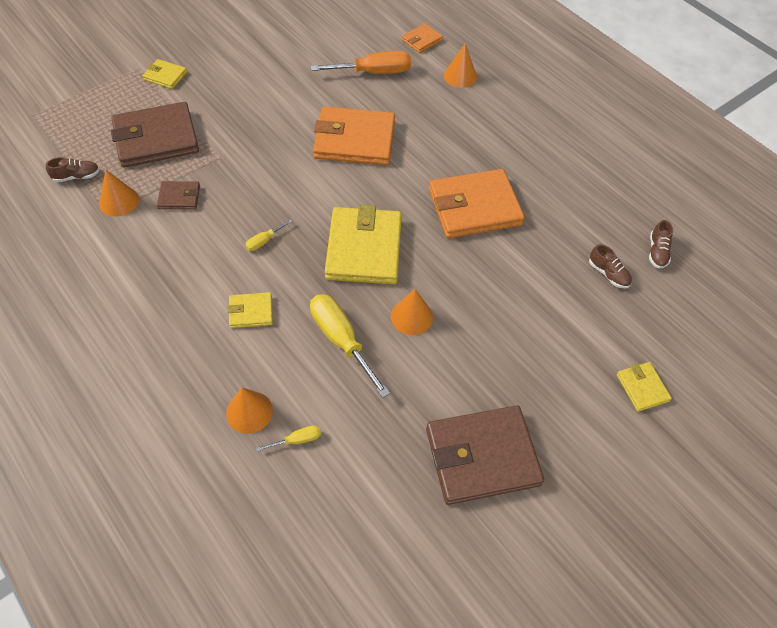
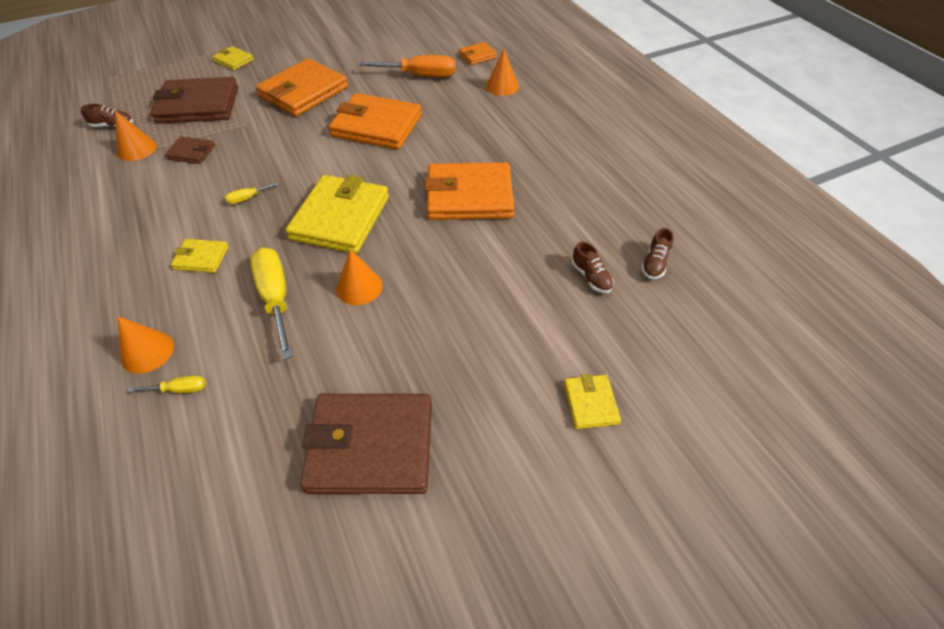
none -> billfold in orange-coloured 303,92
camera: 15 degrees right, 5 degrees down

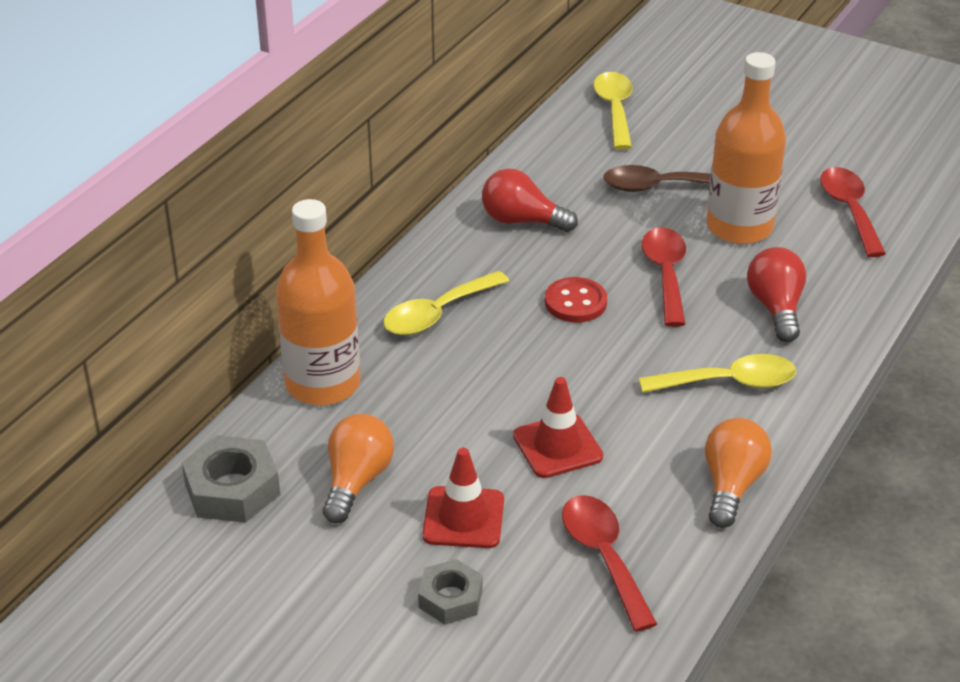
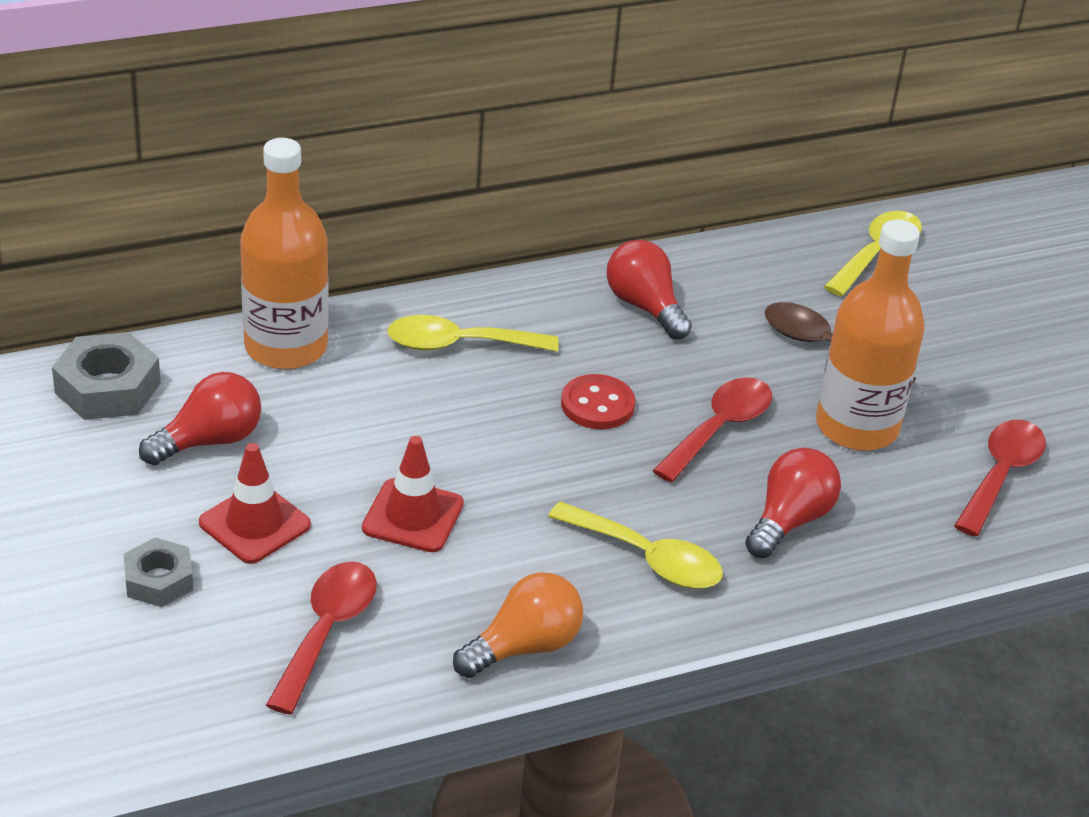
light bulb in orange-coloured 356,481 -> light bulb in scarlet 209,441
camera: 35 degrees right, 0 degrees up

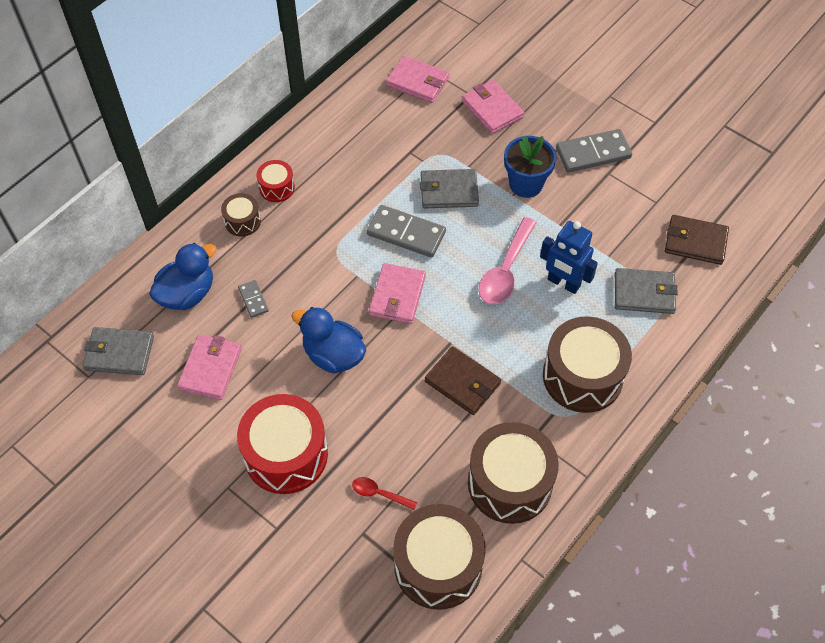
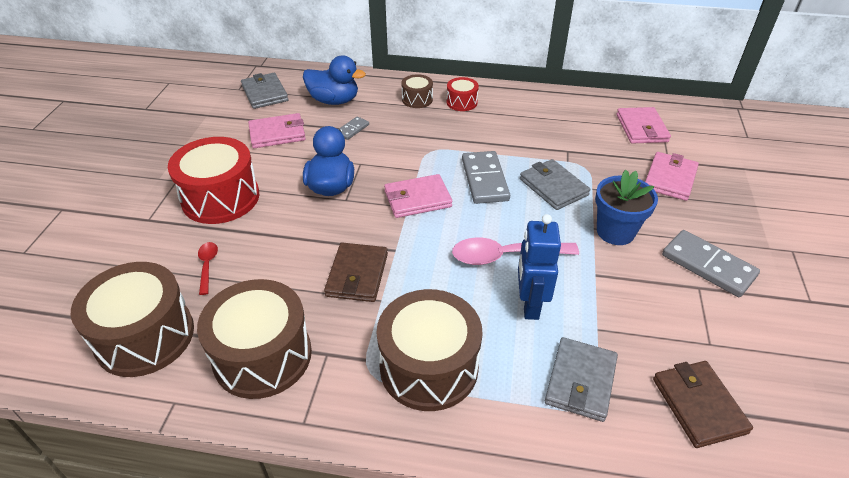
billfold in grey 644,293 -> billfold in grey 580,381, 45 degrees clockwise
camera: 60 degrees right, 15 degrees down

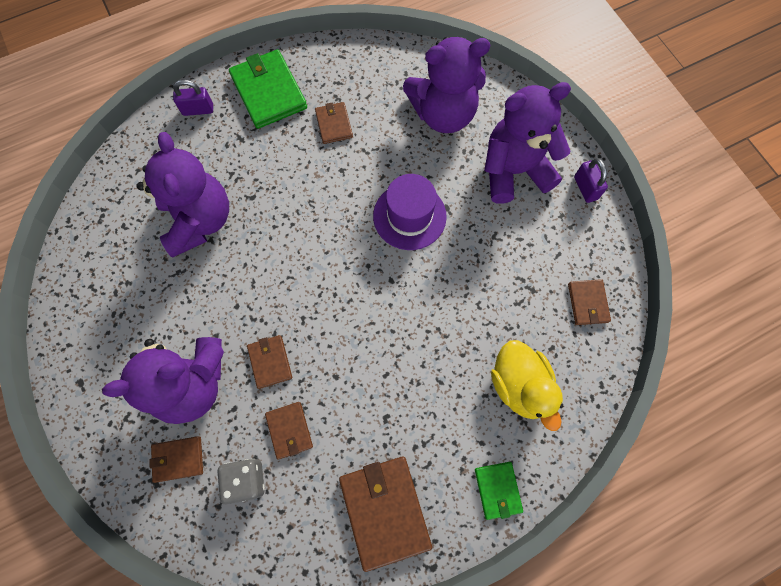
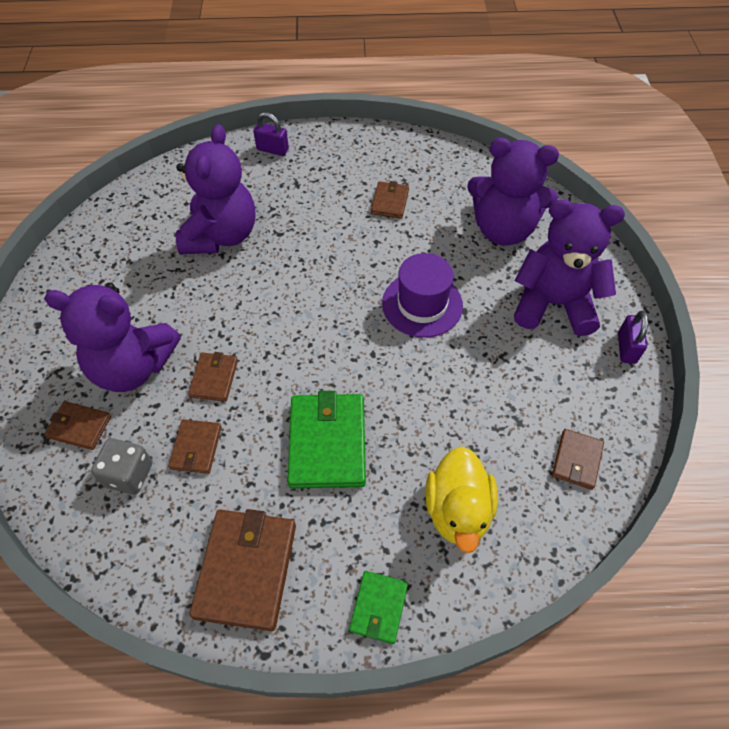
billfold in emerald 269,92 -> billfold in emerald 327,442, shifted
camera: 25 degrees right, 15 degrees down

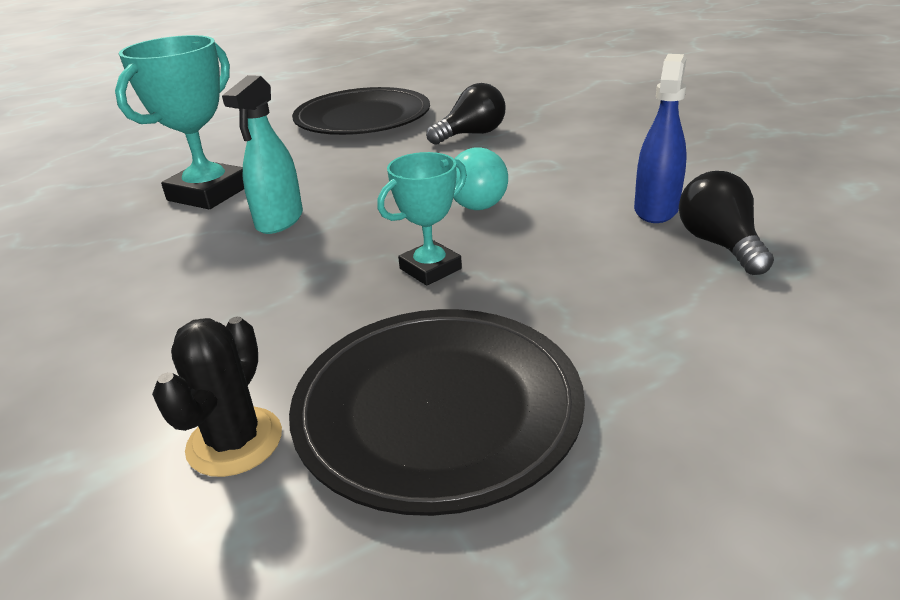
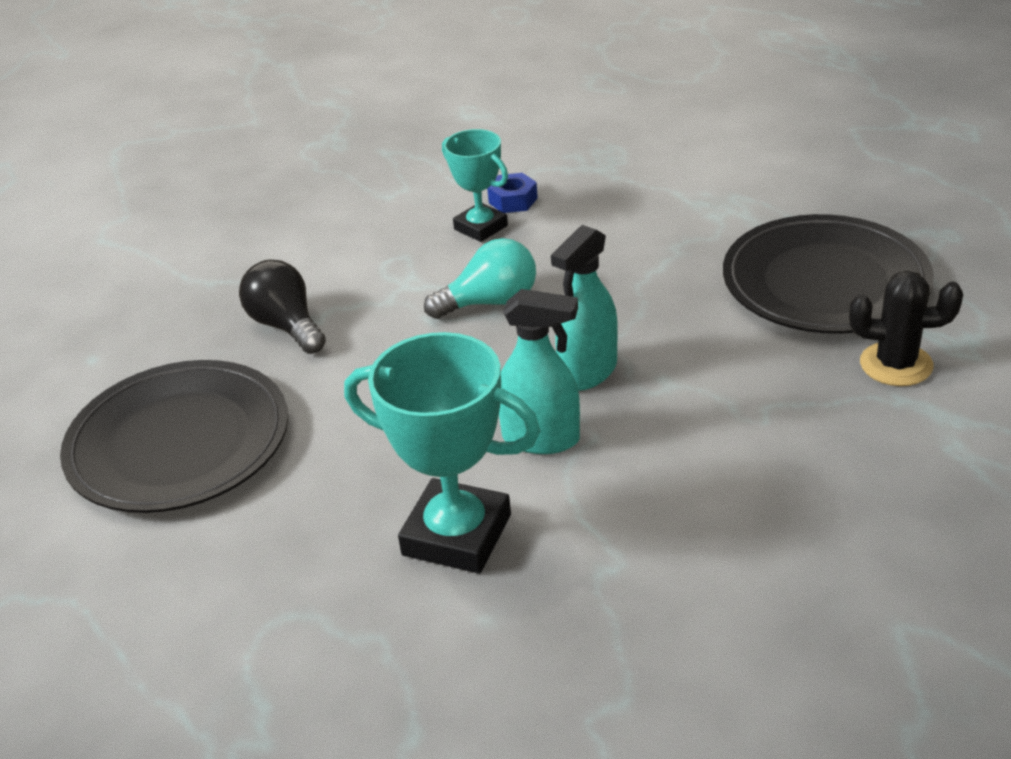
spray bottle in blue 656,209 -> nut in blue 513,200
prize cup in teal 430,269 -> prize cup in teal 481,227, shifted
light bulb in ebony 719,244 -> none
none -> spray bottle in teal 588,372
camera: 95 degrees left, 5 degrees up

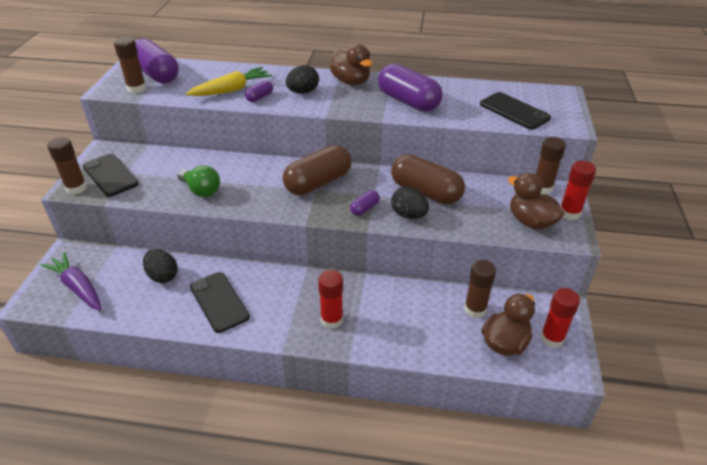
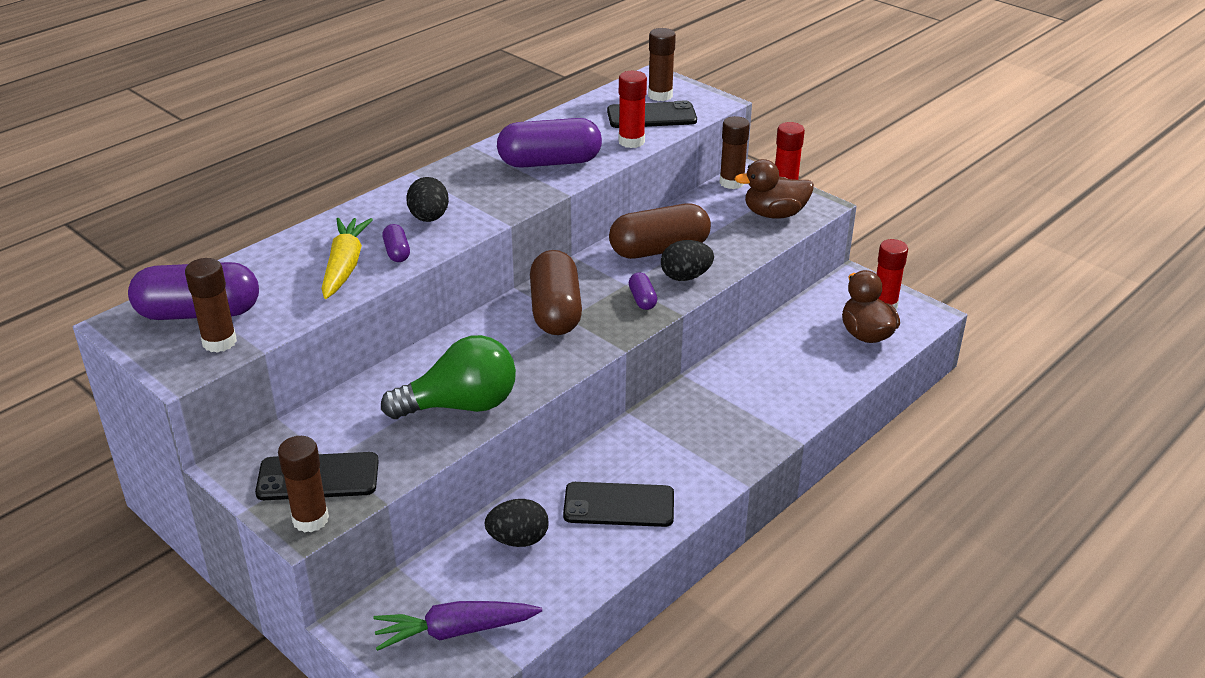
toy duck in dark brown 351,82 -> none
light bulb in emerald 201,190 -> light bulb in emerald 461,405, x1.52
glue stick in dark brown 475,309 -> glue stick in dark brown 660,95, shifted
glue stick in scarlet 332,320 -> glue stick in scarlet 631,141, shifted
camera: 55 degrees left, 5 degrees down

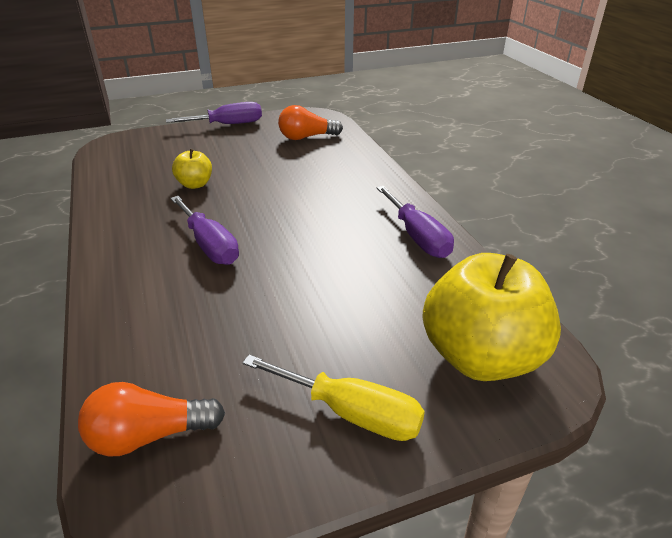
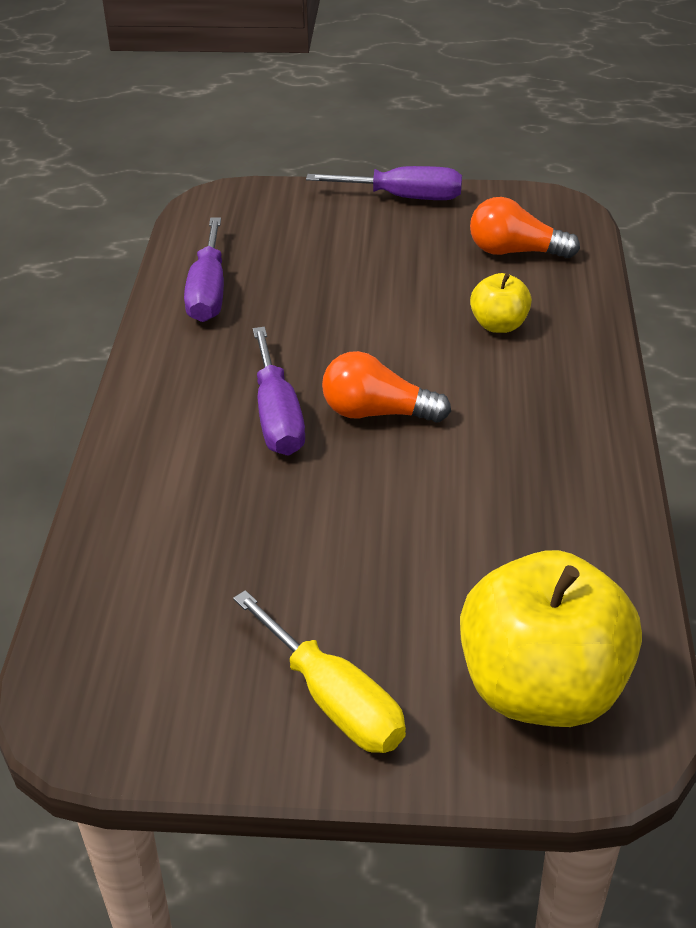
toy apple in yellow 195,184 -> toy apple in yellow 499,325, shifted
flat screwdriver in violet 417,237 -> flat screwdriver in violet 208,292, shifted
light bulb in orange-coloured 149,435 -> light bulb in orange-coloured 377,412, shifted
camera: 25 degrees right, 5 degrees up

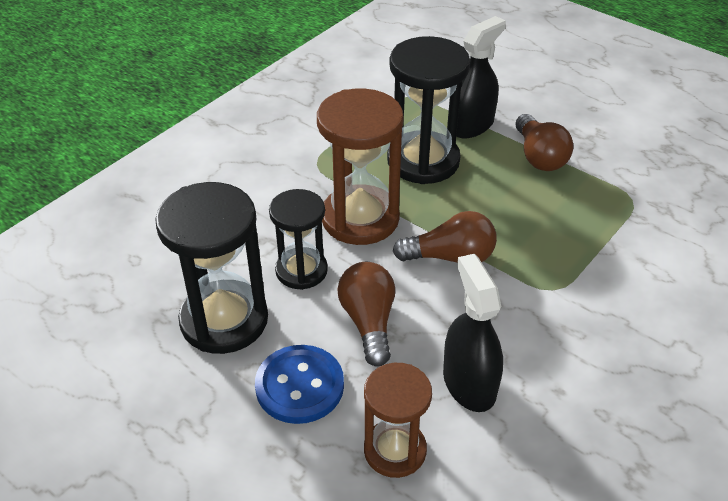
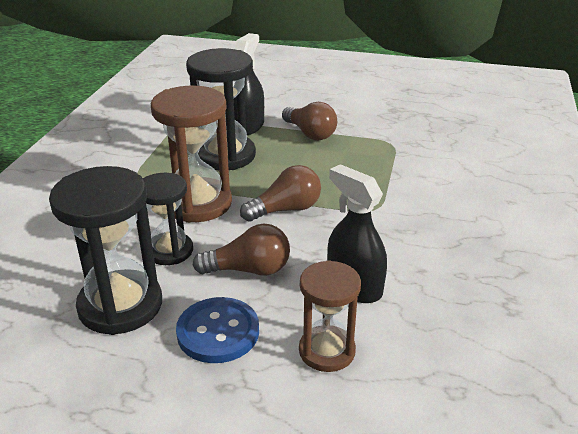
light bulb in dark brown 369,322 -> light bulb in dark brown 249,270, 120 degrees clockwise
camera: 25 degrees left, 10 degrees down

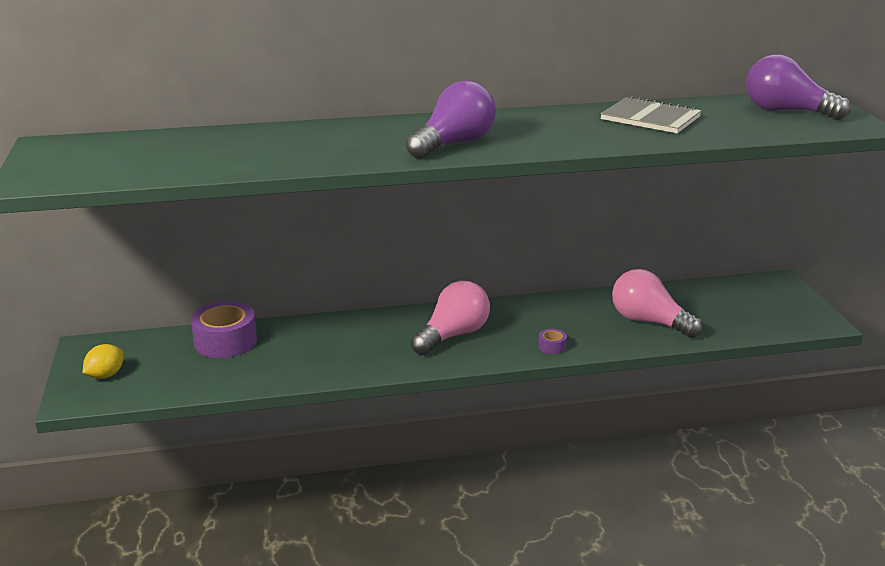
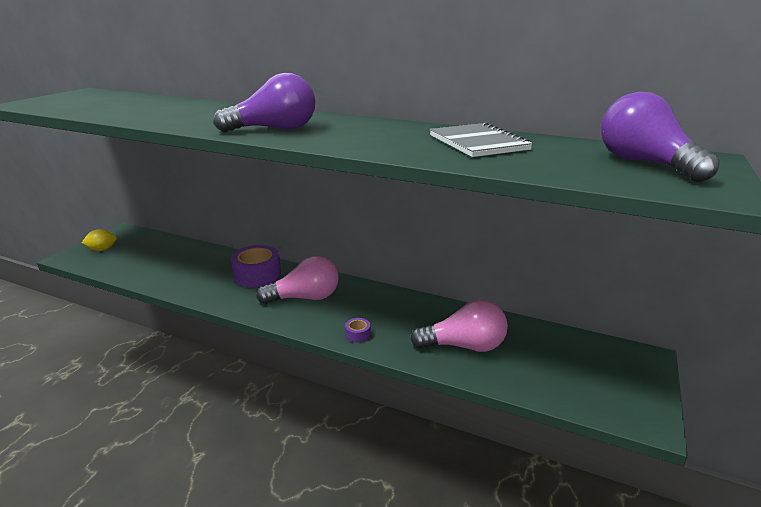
light bulb in rosy 648,322 -> light bulb in rosy 464,346, 105 degrees clockwise
tape in violet 225,341 -> tape in violet 257,275, shifted
camera: 35 degrees right, 0 degrees up

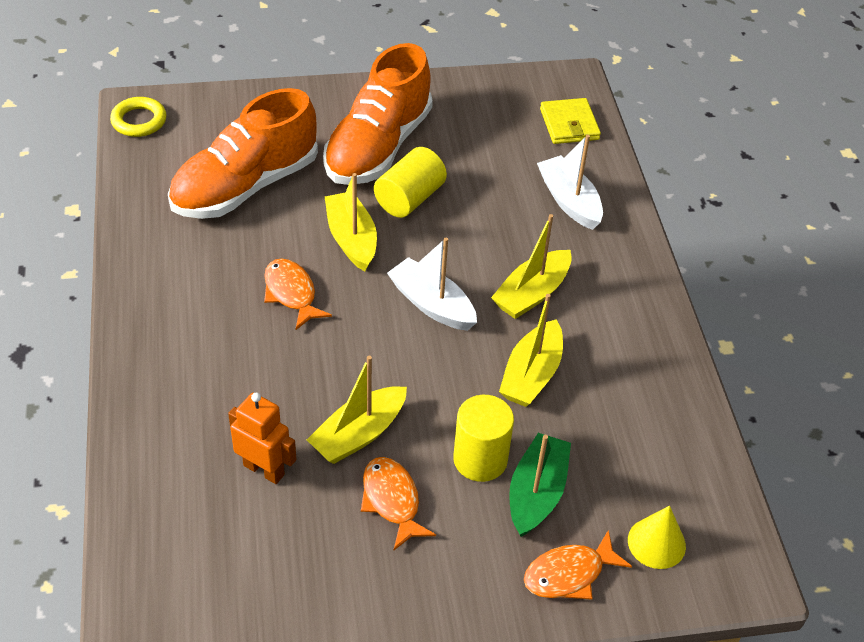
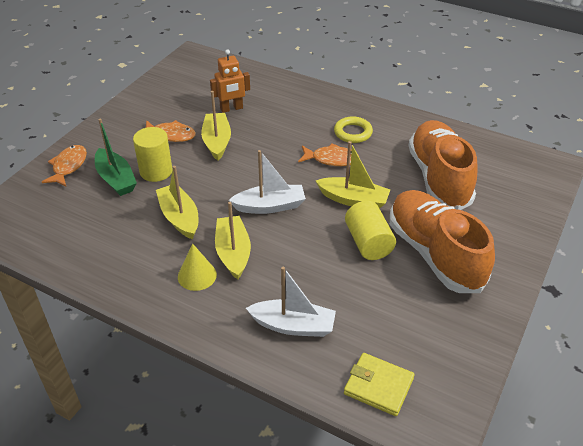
hoop in yellow 139,121 -> hoop in yellow 353,133, shifted
cone shape in yellow 656,543 -> cone shape in yellow 197,275, shifted
camera: 130 degrees right, 5 degrees down

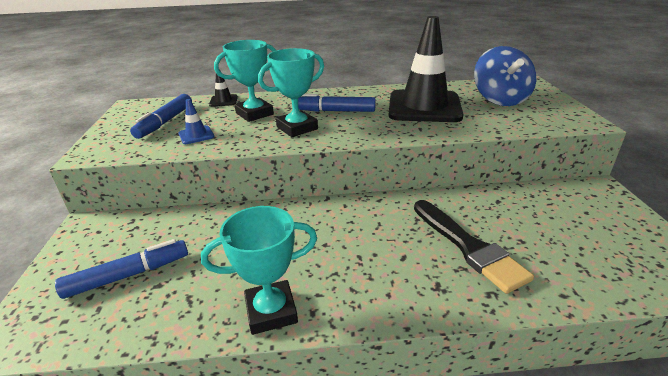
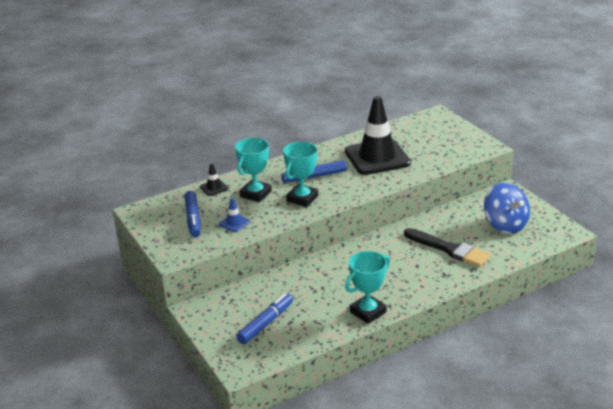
toy top in blue 500,99 -> toy top in blue 505,225, shifted
camera: 25 degrees left, 0 degrees up

